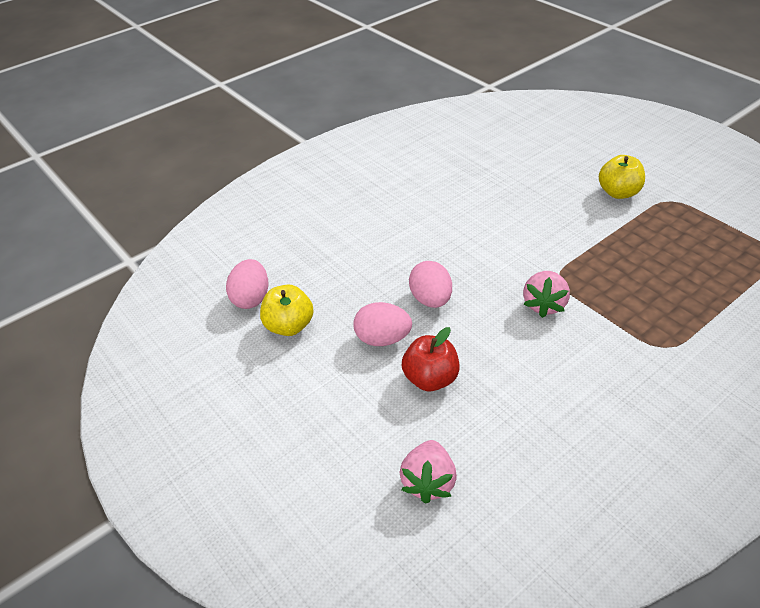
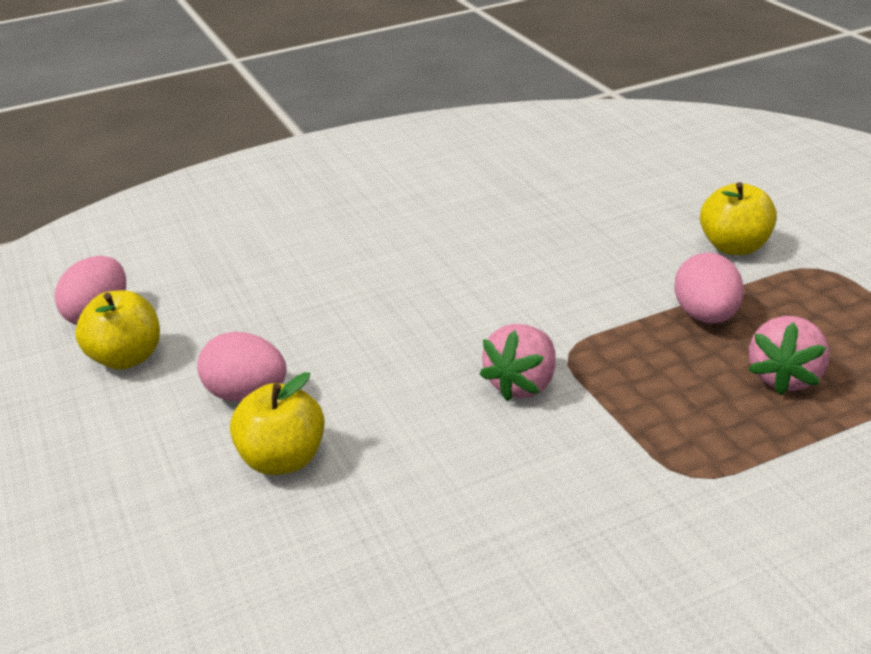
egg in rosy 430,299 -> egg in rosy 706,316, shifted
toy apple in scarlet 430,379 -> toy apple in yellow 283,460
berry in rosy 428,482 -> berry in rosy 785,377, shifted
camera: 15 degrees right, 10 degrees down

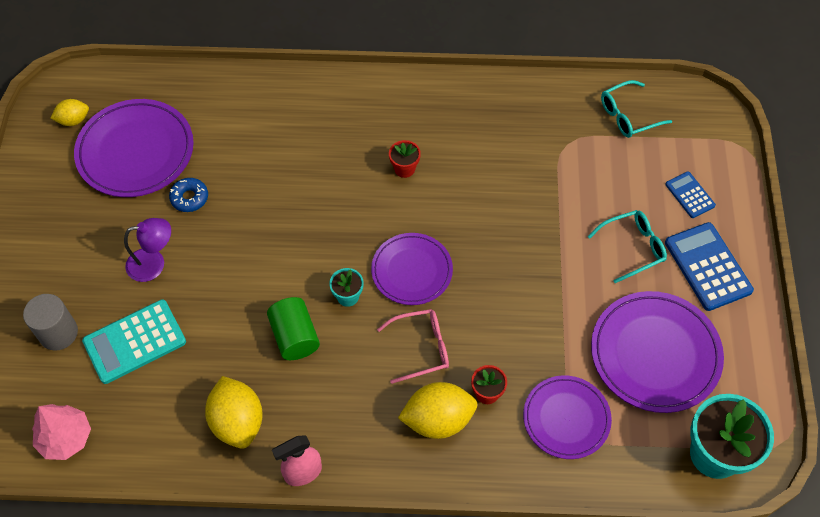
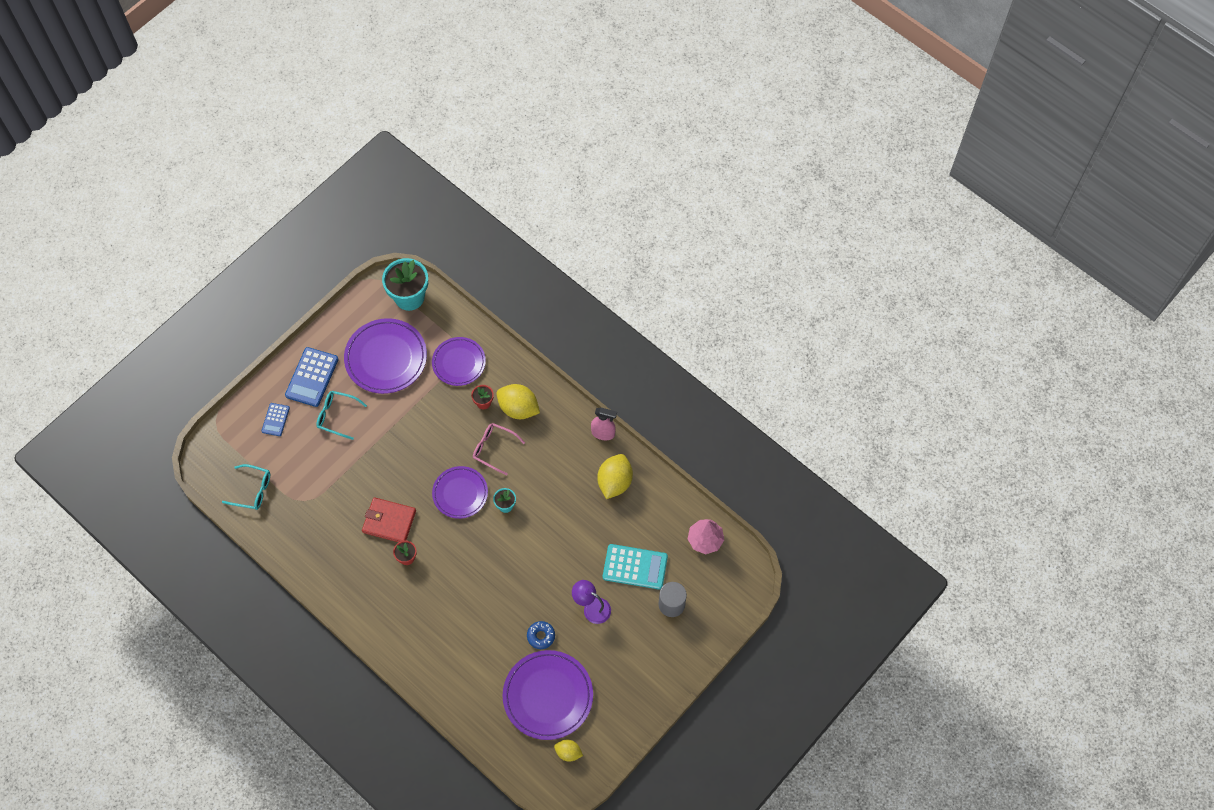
solid cylinder in emerald 294,337 -> none
none -> billfold in scarlet 389,521
camera: 140 degrees left, 5 degrees up

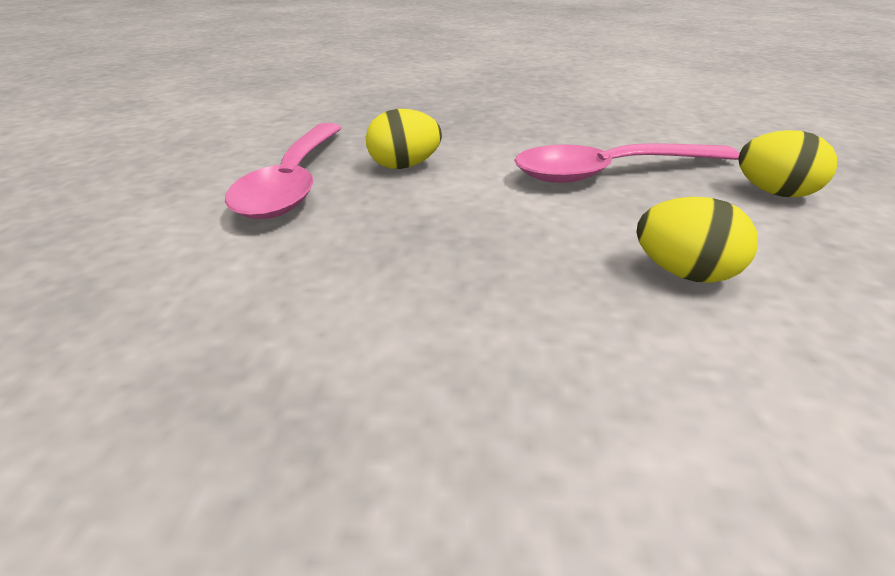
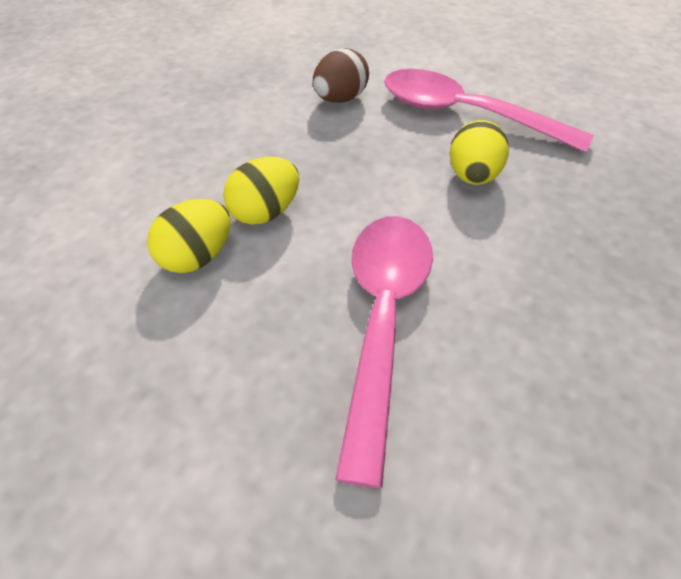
egg in yellow 774,193 -> egg in yellow 265,212, shifted
none -> egg in dark brown 340,99
camera: 115 degrees right, 15 degrees up

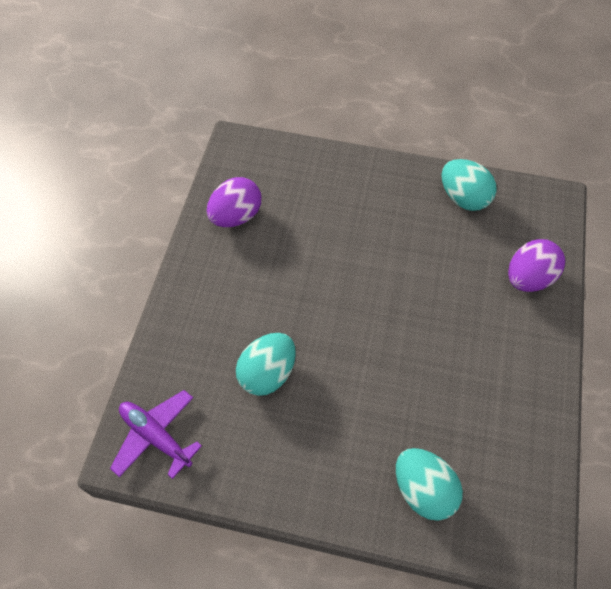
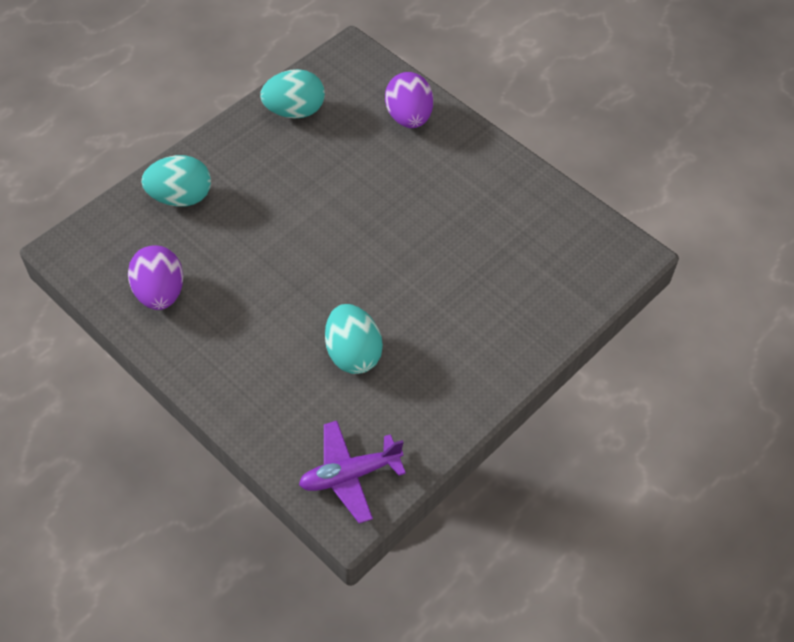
egg in teal 423,489 -> egg in teal 181,197, shifted
camera: 60 degrees left, 5 degrees down

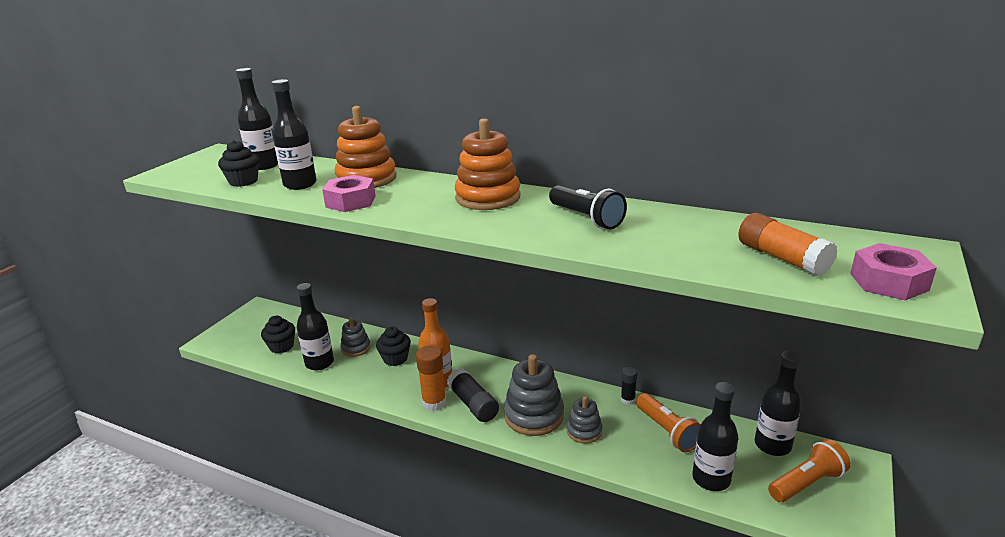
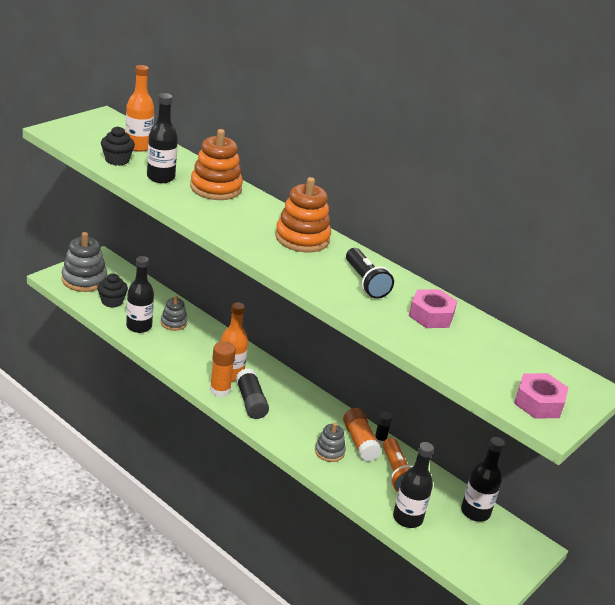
drink bottle in ebony 264,165 -> drink bottle in orange-coloured 138,146
nut in rosy 350,201 -> nut in rosy 431,315, shifted
glue stick in orange-coloured 782,258 -> glue stick in orange-coloured 360,442, shifted
cupcake in ebony 395,359 -> none
stacking toy in grey 534,415 -> stacking toy in grey 84,280, shifted
flashlight in orange-coloured 807,483 -> none
camera: 10 degrees right, 5 degrees up

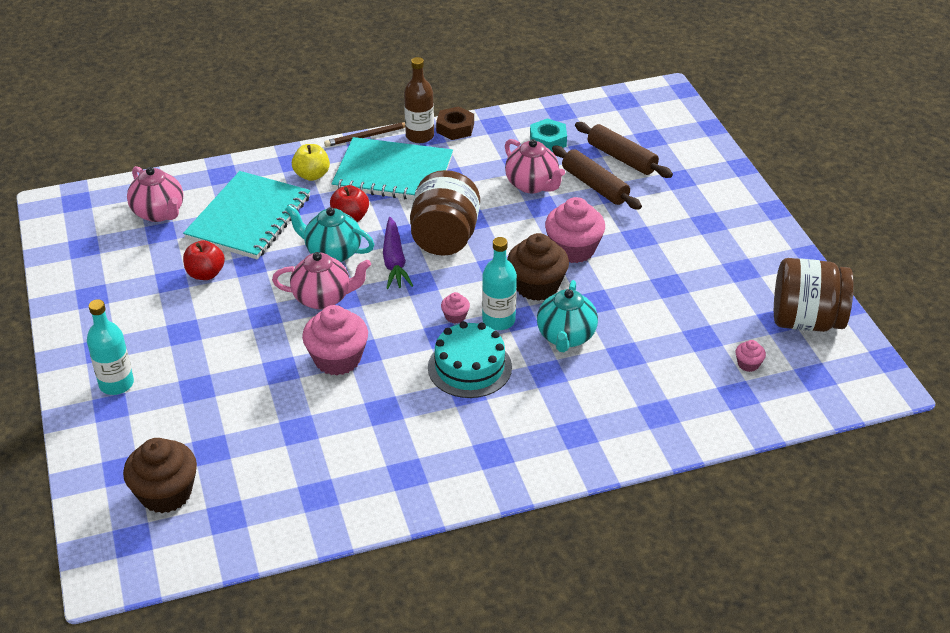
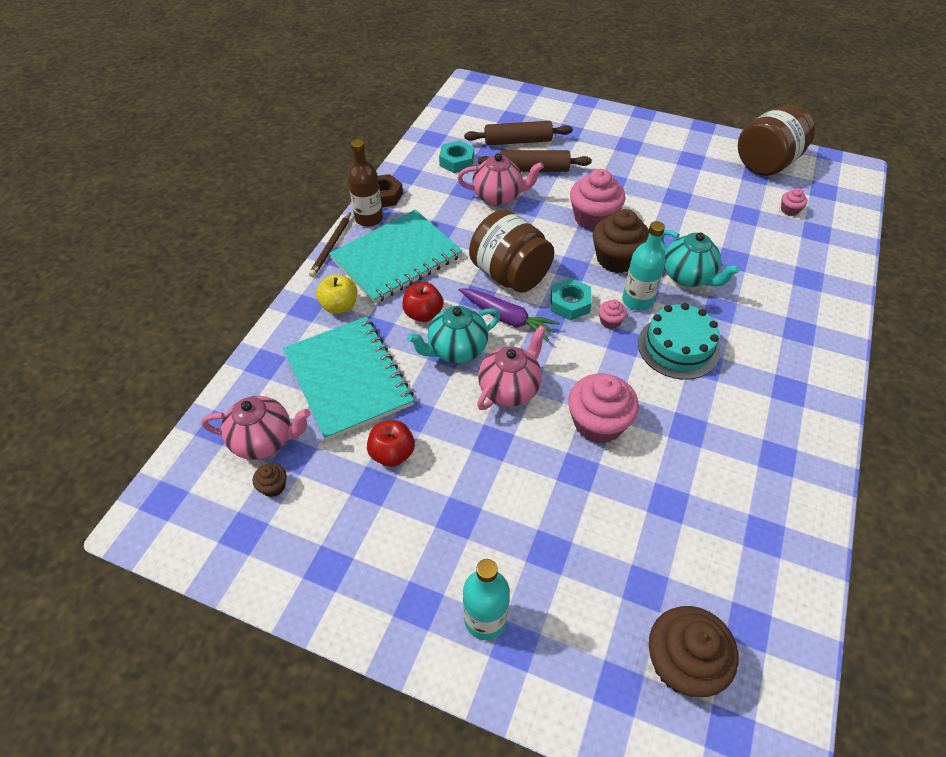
none -> nut in teal 570,303
none -> cupcake in dark brown 273,486
camera: 50 degrees left, 10 degrees up

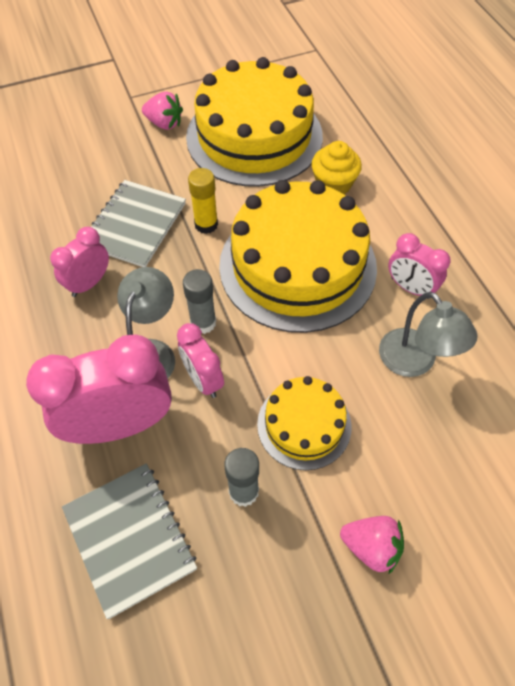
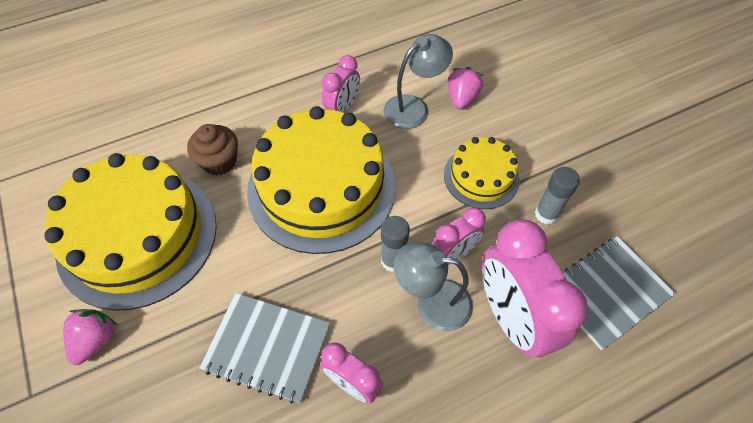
cupcake in yellow 333,184 -> cupcake in dark brown 219,161
glue stick in yellow 206,224 -> none
berry in rosy 371,547 -> berry in rosy 461,98, shifted
camera: 95 degrees left, 0 degrees up

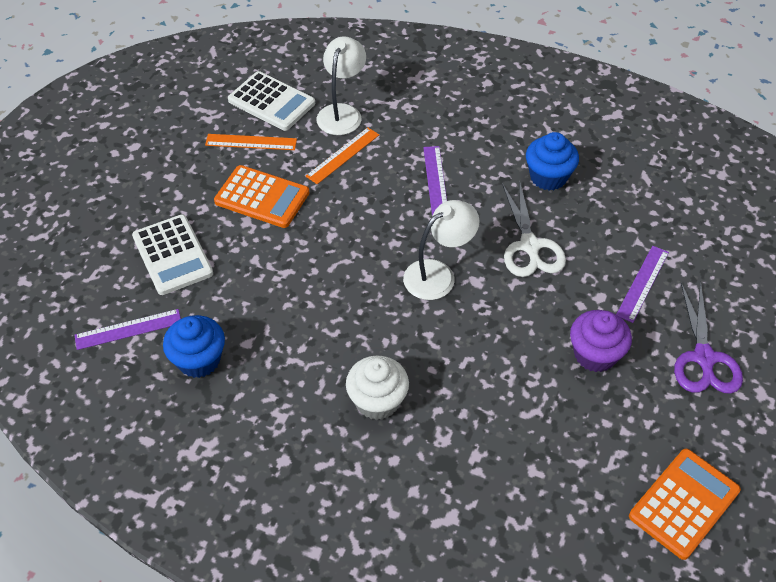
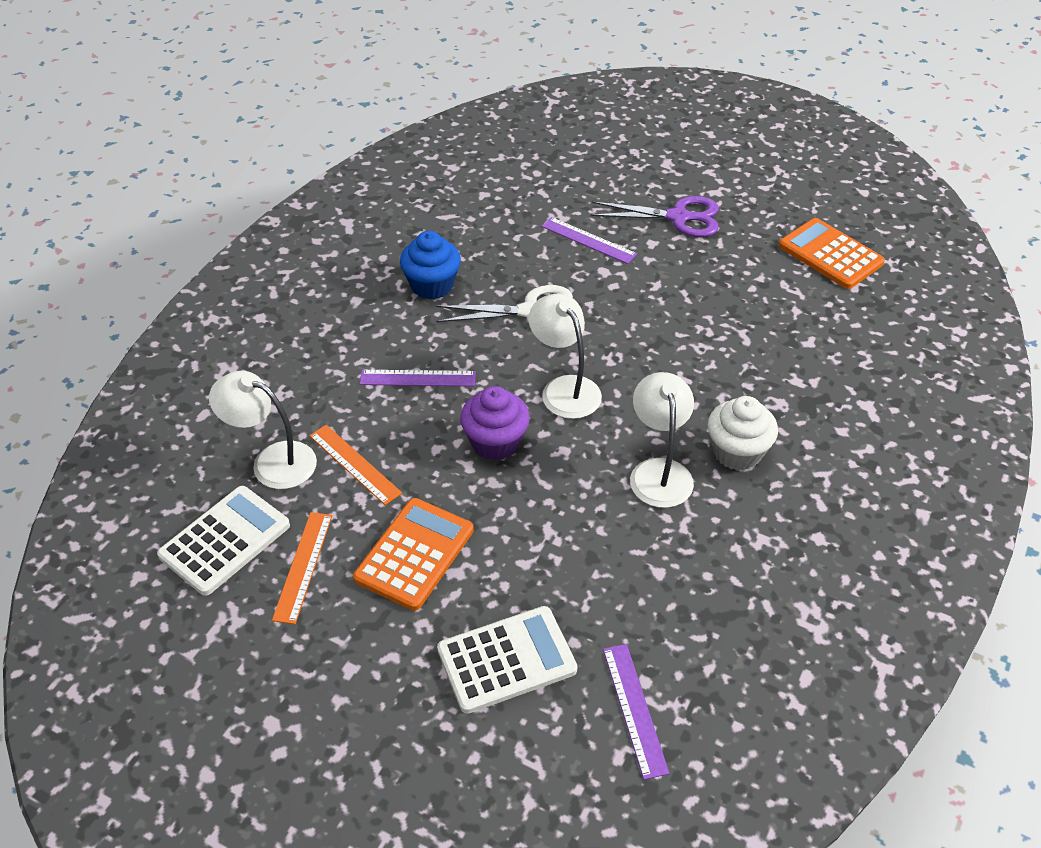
cupcake in violet 595,354 -> cupcake in violet 495,442, shifted
cupcake in blue 199,360 -> none
none -> lamp in snow-white 659,471
camera: 85 degrees left, 5 degrees down

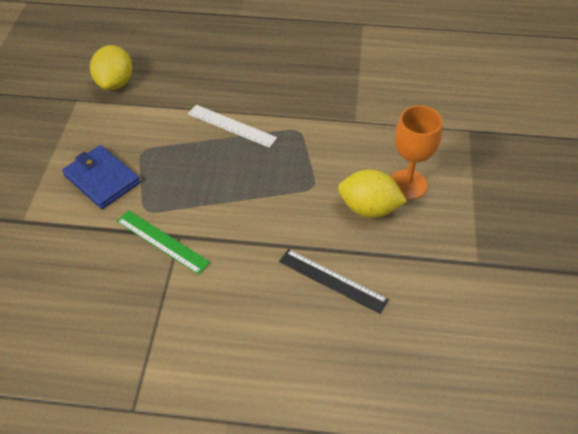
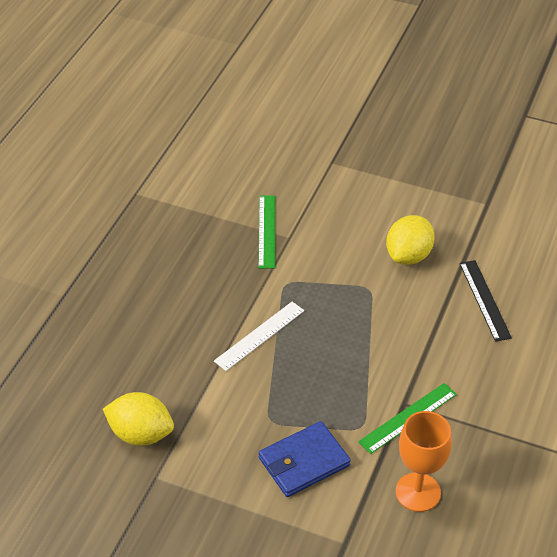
wine glass in orange-coloured 407,184 -> wine glass in orange-coloured 418,492, shifted
measuring stick in ebony 332,280 -> measuring stick in ebony 485,300, 60 degrees counterclockwise
none -> measuring stick in emerald 267,231
camera: 75 degrees left, 5 degrees down

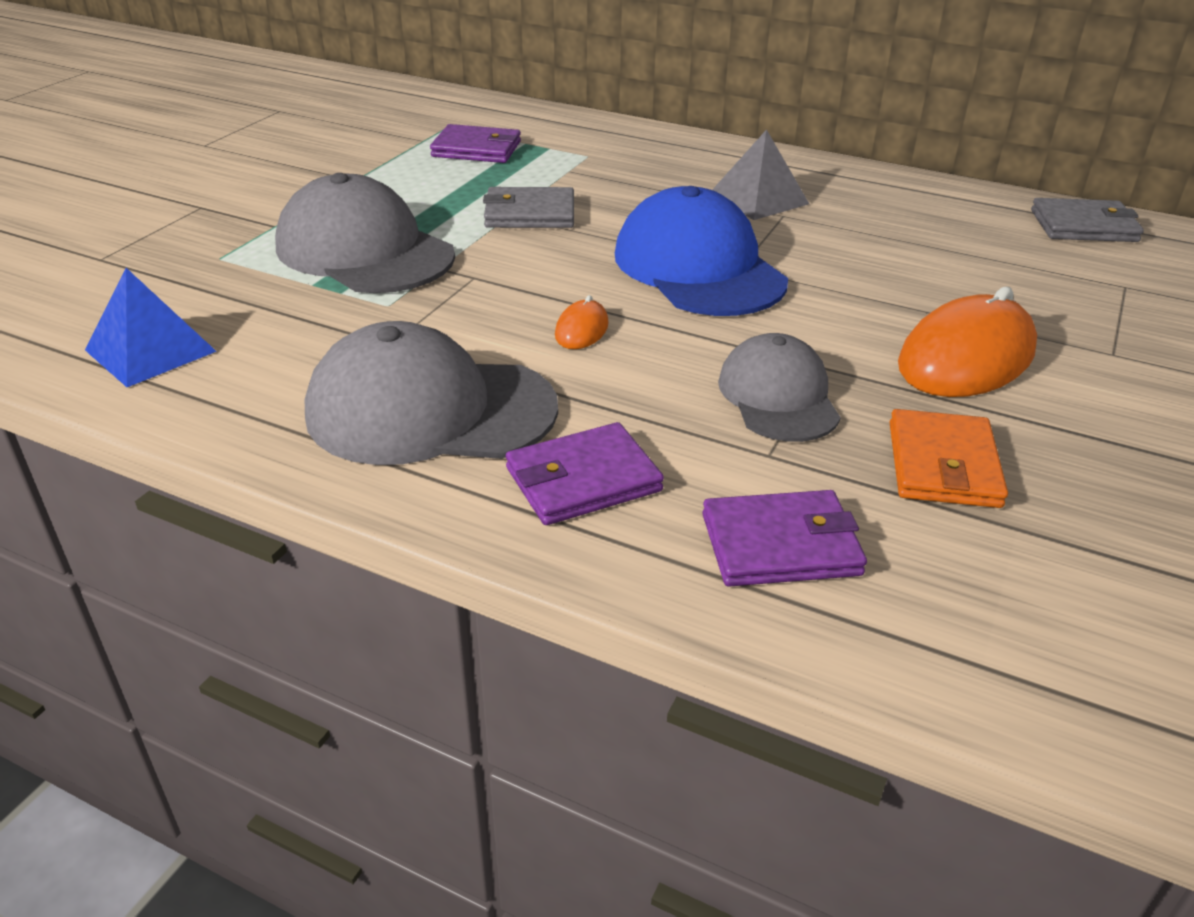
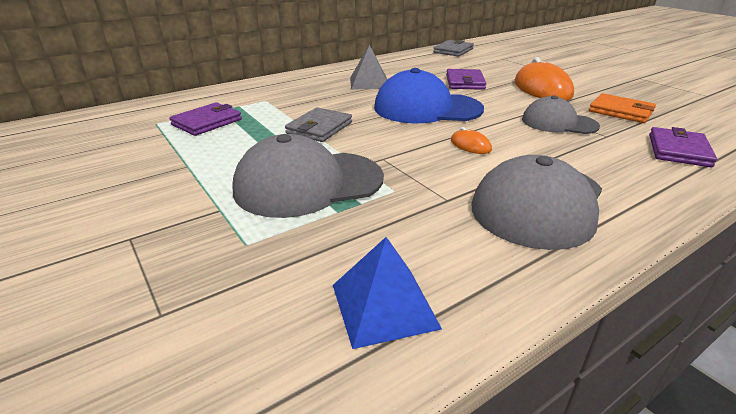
billfold in violet 583,480 -> billfold in violet 465,82, shifted
camera: 60 degrees left, 5 degrees down

